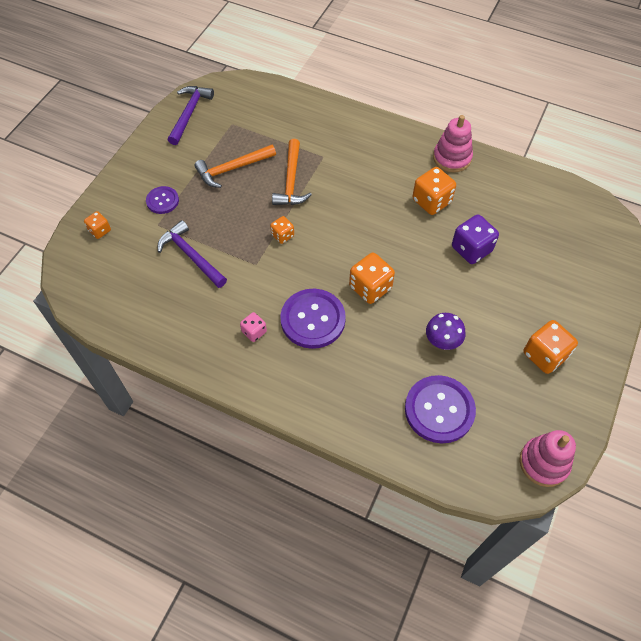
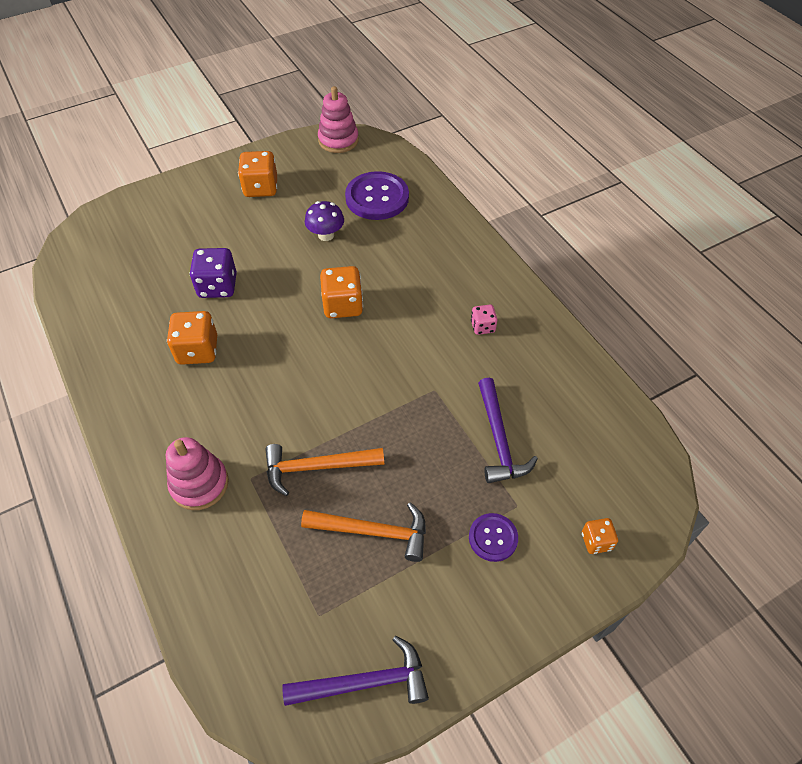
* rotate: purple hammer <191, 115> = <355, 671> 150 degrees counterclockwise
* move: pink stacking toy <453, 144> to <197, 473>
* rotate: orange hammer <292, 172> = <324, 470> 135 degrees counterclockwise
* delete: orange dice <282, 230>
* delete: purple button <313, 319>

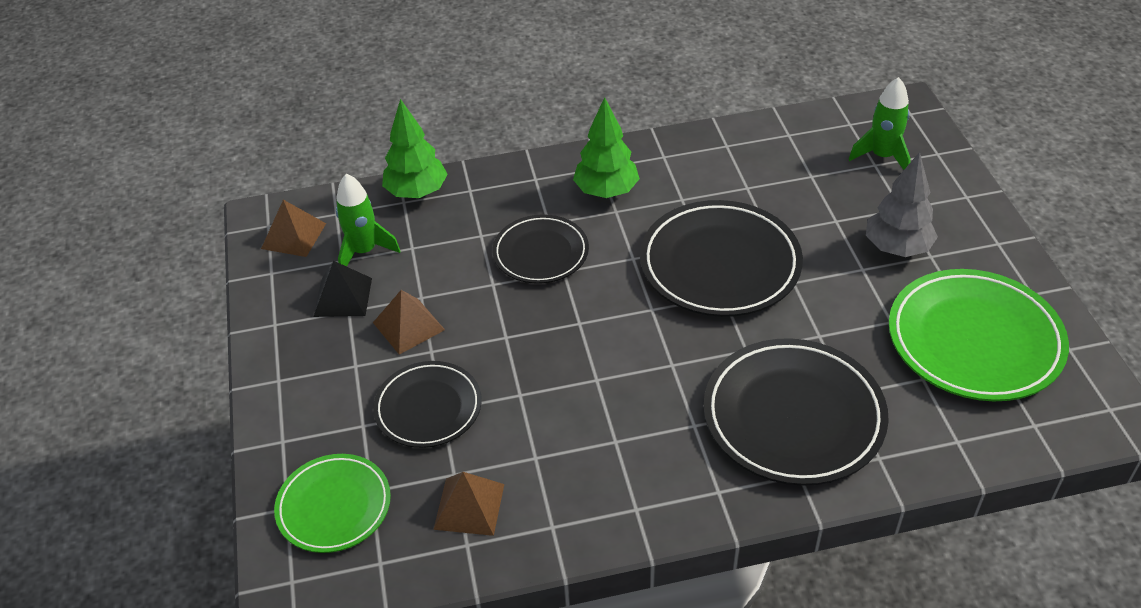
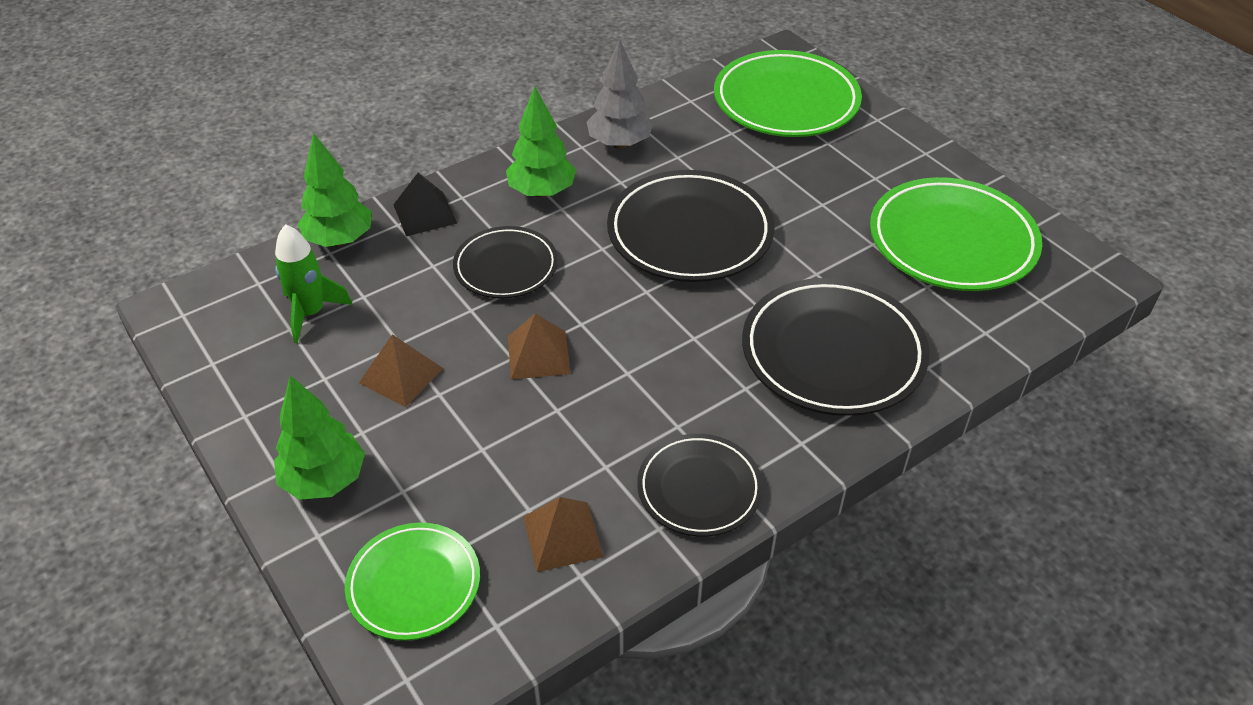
* replace: green rocket <880, 123> to green plate <788, 93>
* move: grey tree <902, 204> to <620, 94>
* move: brown pyramid <293, 228> to <539, 346>
* move: black pyramid <342, 289> to <425, 204>
* move: black plate <427, 404> to <700, 485>
* insert: green tree <319, 437>

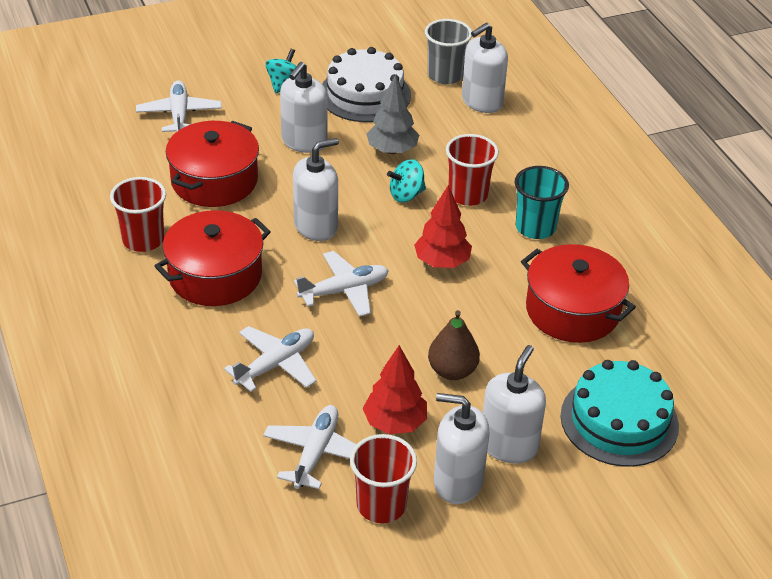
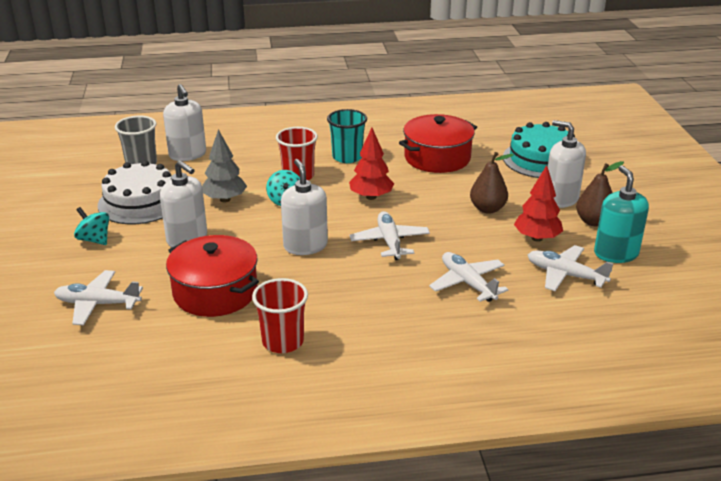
* delete: red pot <212, 258>
* replace: white soap dispenser <462, 448> to brown pear <600, 193>
* replace: red cup <383, 478> to turquoise soap dispenser <621, 214>

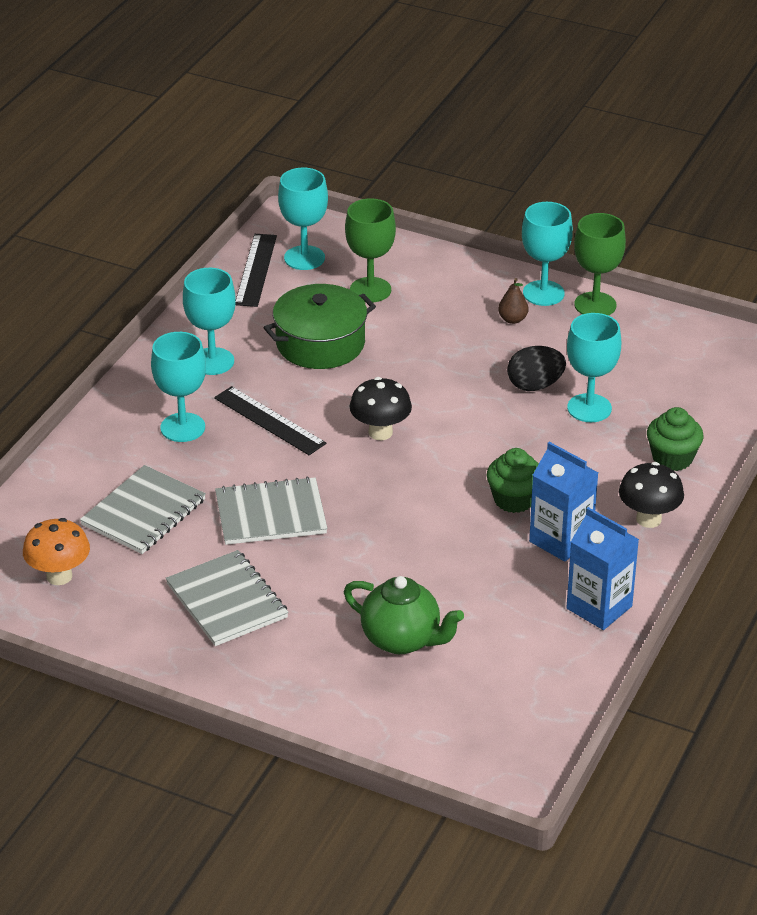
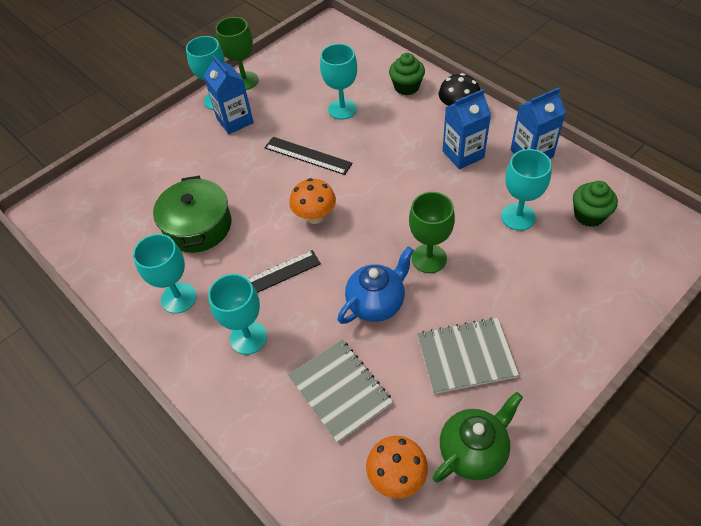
* move: turquoise goblet <303, 219> to <526, 190>
* move: green goblet <370, 250> to <432, 232>
* move: black ruler <256, 270> to <308, 156>
* replace: brown pear <513, 301> to blue carton <229, 94>
* delete: black egg <536, 368>
* recolor: black mushroom <380, 408> to orange mushroom <312, 201>
* move: green cupcake <513, 480> to <595, 204>
* replace: grey notebook <271, 511> to blue teapot <376, 285>
* move: green teapot <404, 615> to <478, 437>

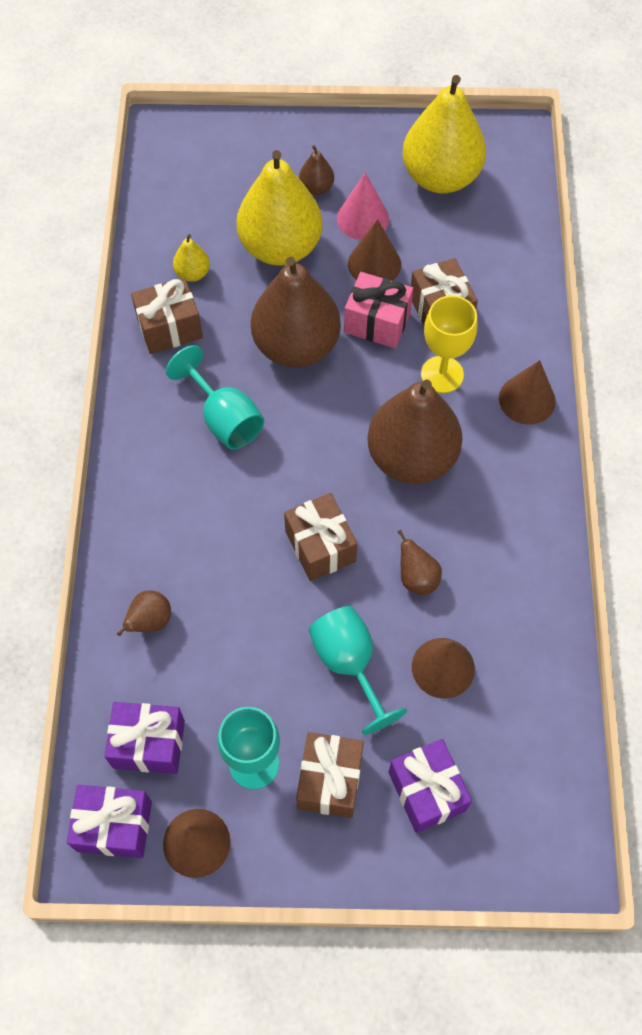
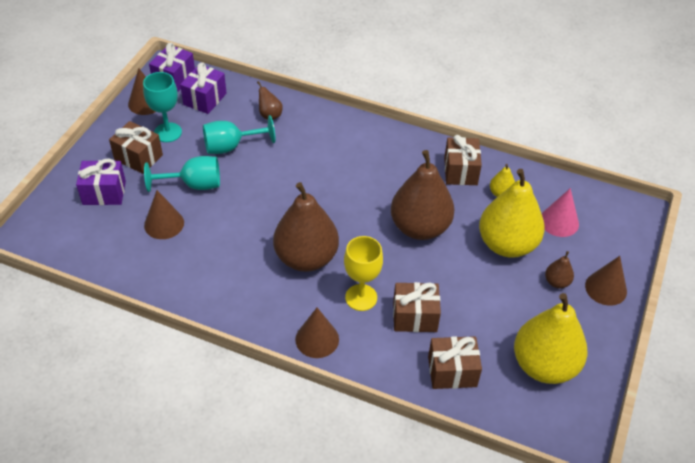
* move: pink cone <363, 206> to <560, 212>
* move: brown cone <374, 250> to <606, 281>
* delete: pink gift <378, 310>
* move: turquoise goblet <215, 397> to <239, 134>
* move: brown gift <320, 537> to <455, 362>
* delete: brown pear <419, 562>

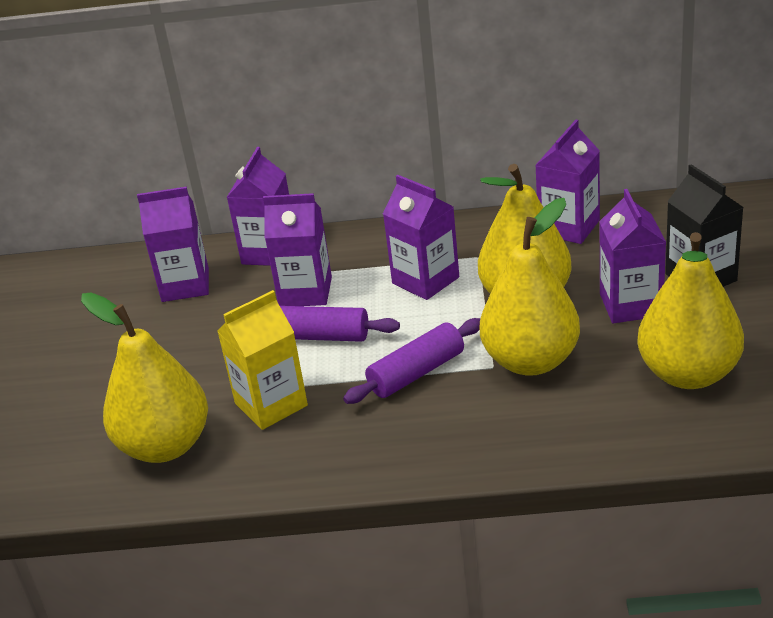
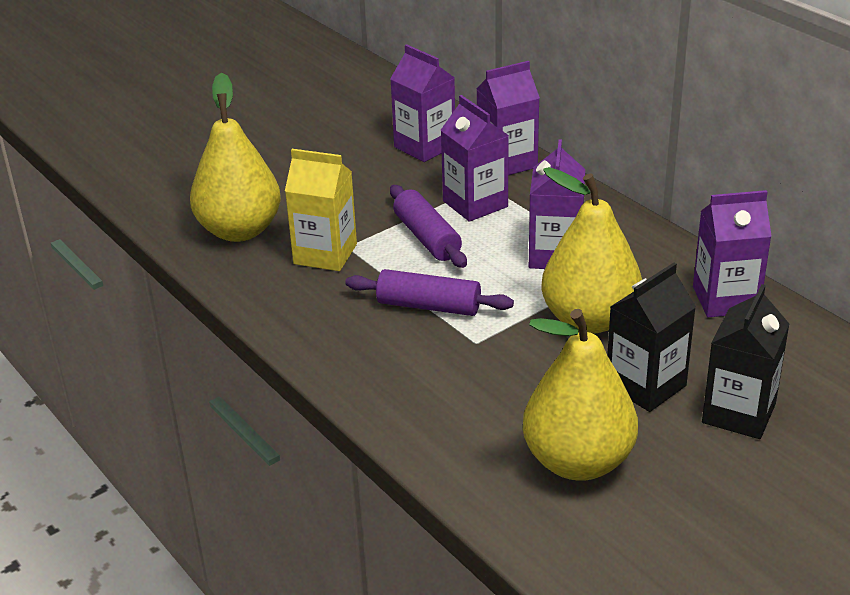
* recolor: purple carton <632, 256> to black carton <651, 337>
* delete: yellow pear <530, 287>

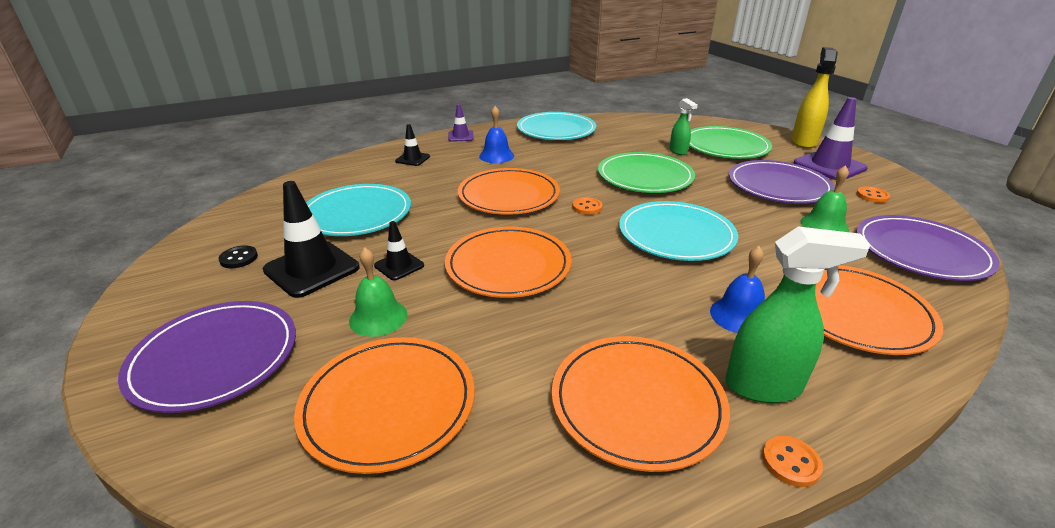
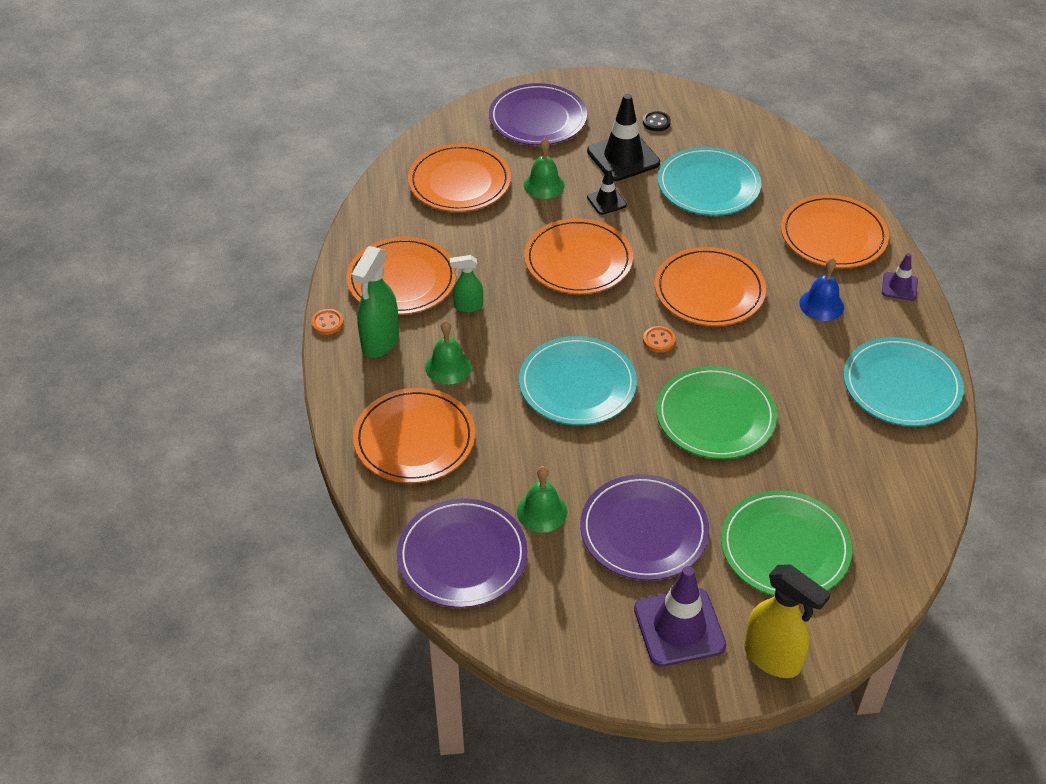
* move: green spray bottle <684, 126> to <466, 283>
* replace: black traffic cone <412, 145> to orange plate <835, 231>
* delete: orange button <873, 194>
* recolor: blue bell <737, 289> to green bell <448, 352>

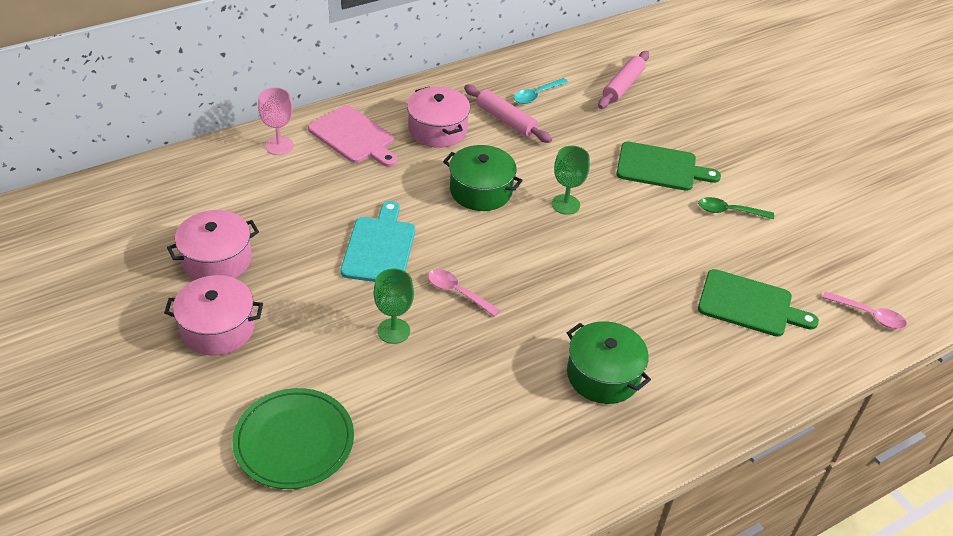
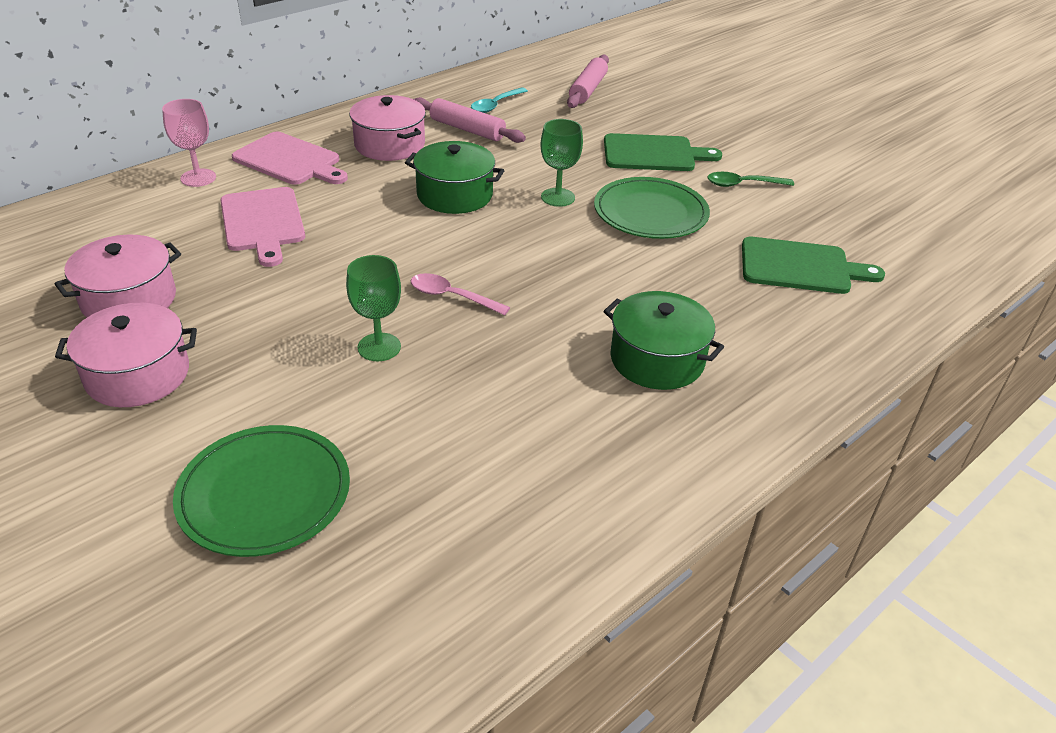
* delete: turquoise cutting board <378, 241>
* delete: pink spoon <864, 310>
* insert: green plate <652, 208>
* insert: pink cutting board <262, 227>

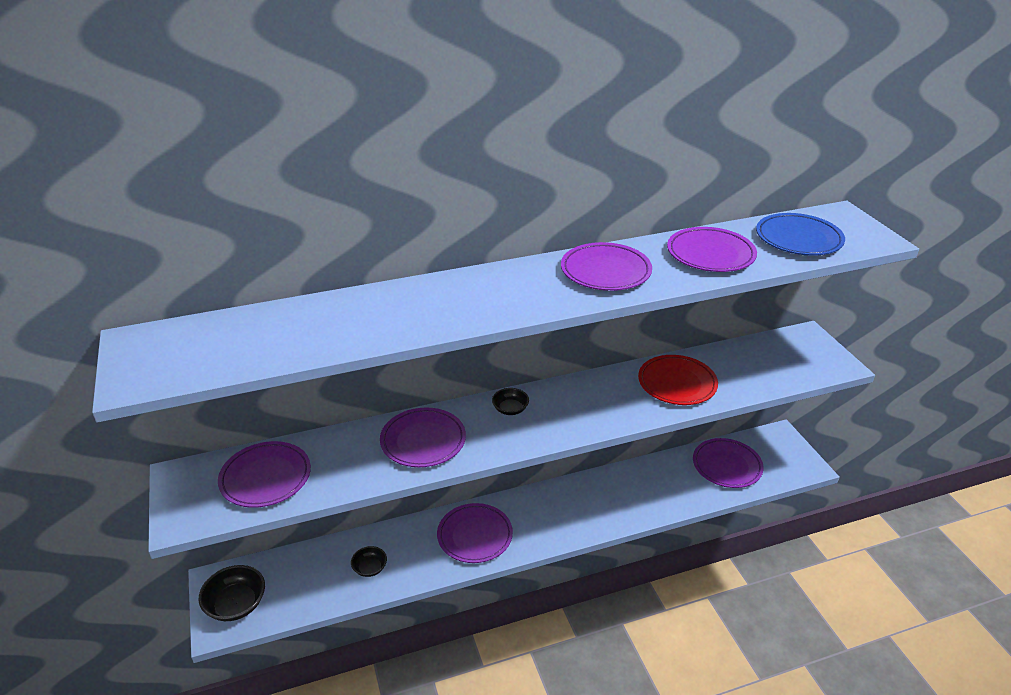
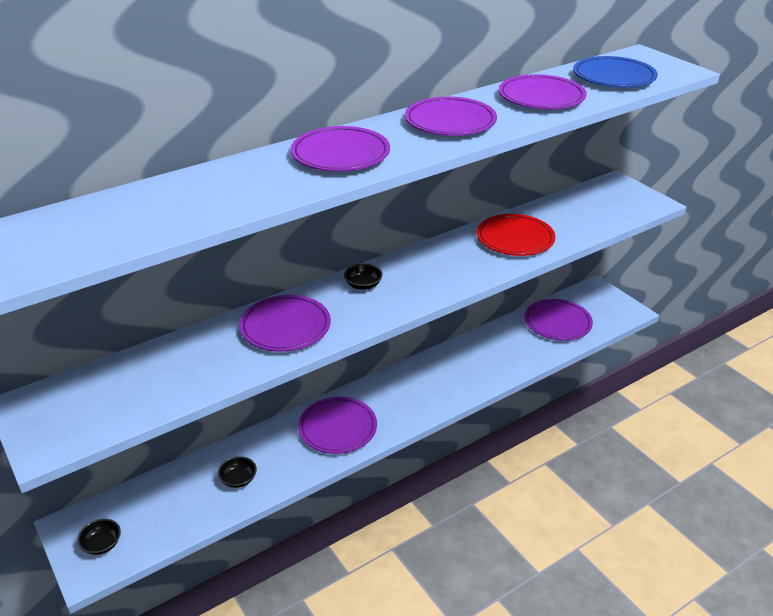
* move: purple plate <264, 474> to <340, 148>
* resize: black bowl <232, 593> = <99, 537> x0.59

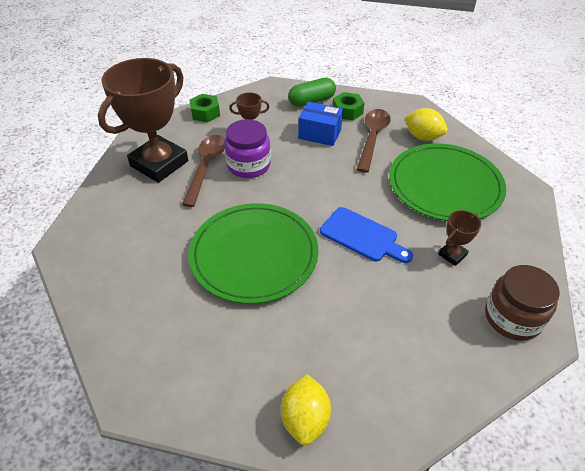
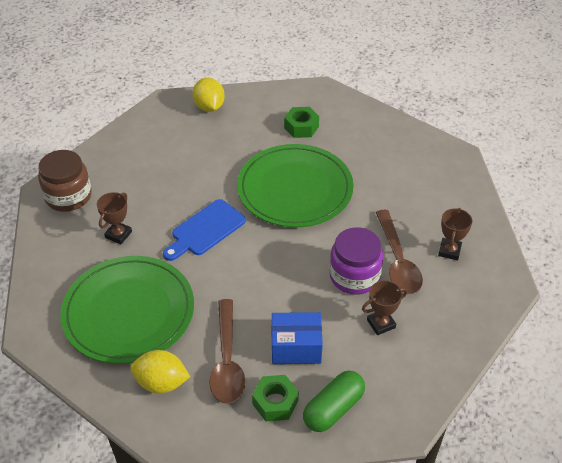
* resize: brown trophy <143, 120> = <455, 234> x0.42
* move: green nut <205, 108> to <301, 122>
* rotate: blue cutting board <366, 235> = <204, 230> 60 degrees counterclockwise

